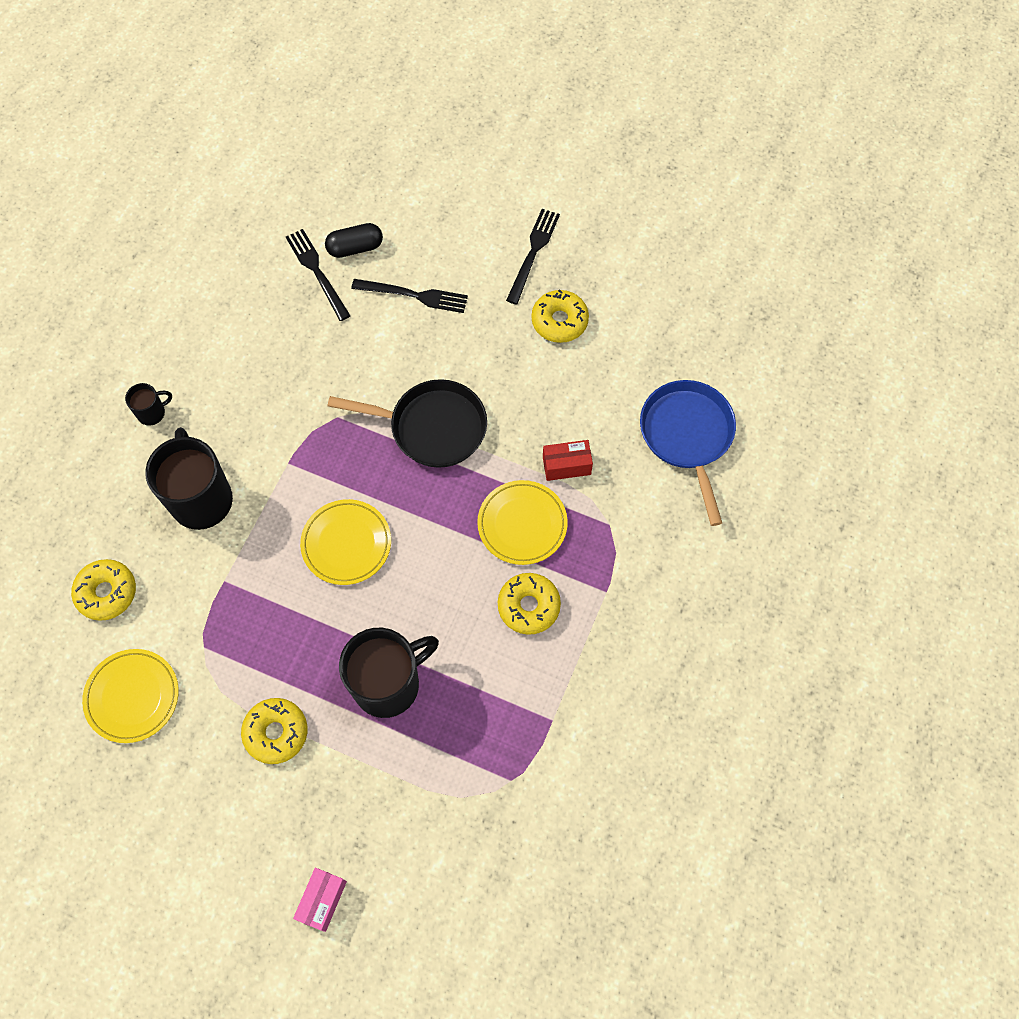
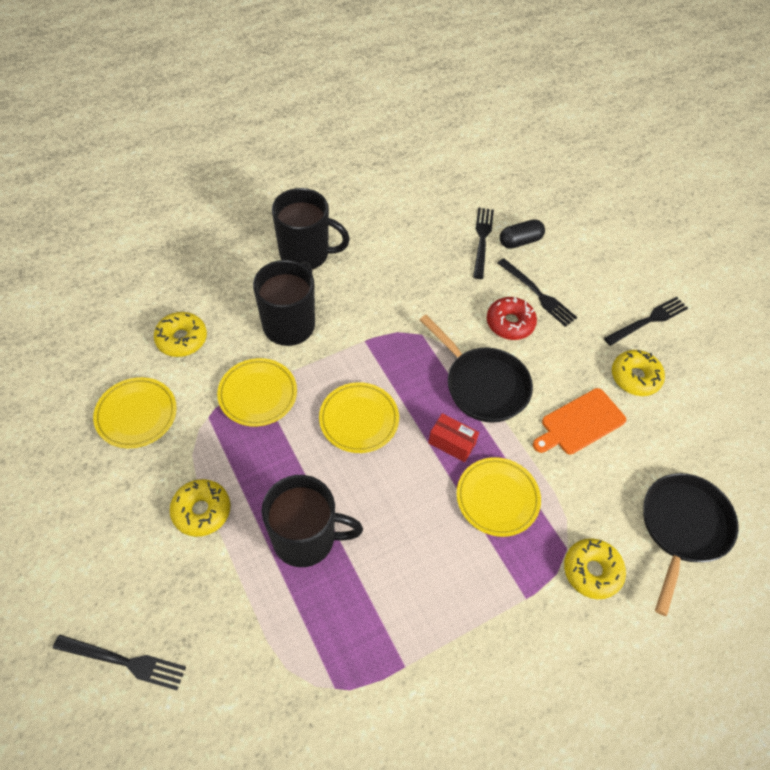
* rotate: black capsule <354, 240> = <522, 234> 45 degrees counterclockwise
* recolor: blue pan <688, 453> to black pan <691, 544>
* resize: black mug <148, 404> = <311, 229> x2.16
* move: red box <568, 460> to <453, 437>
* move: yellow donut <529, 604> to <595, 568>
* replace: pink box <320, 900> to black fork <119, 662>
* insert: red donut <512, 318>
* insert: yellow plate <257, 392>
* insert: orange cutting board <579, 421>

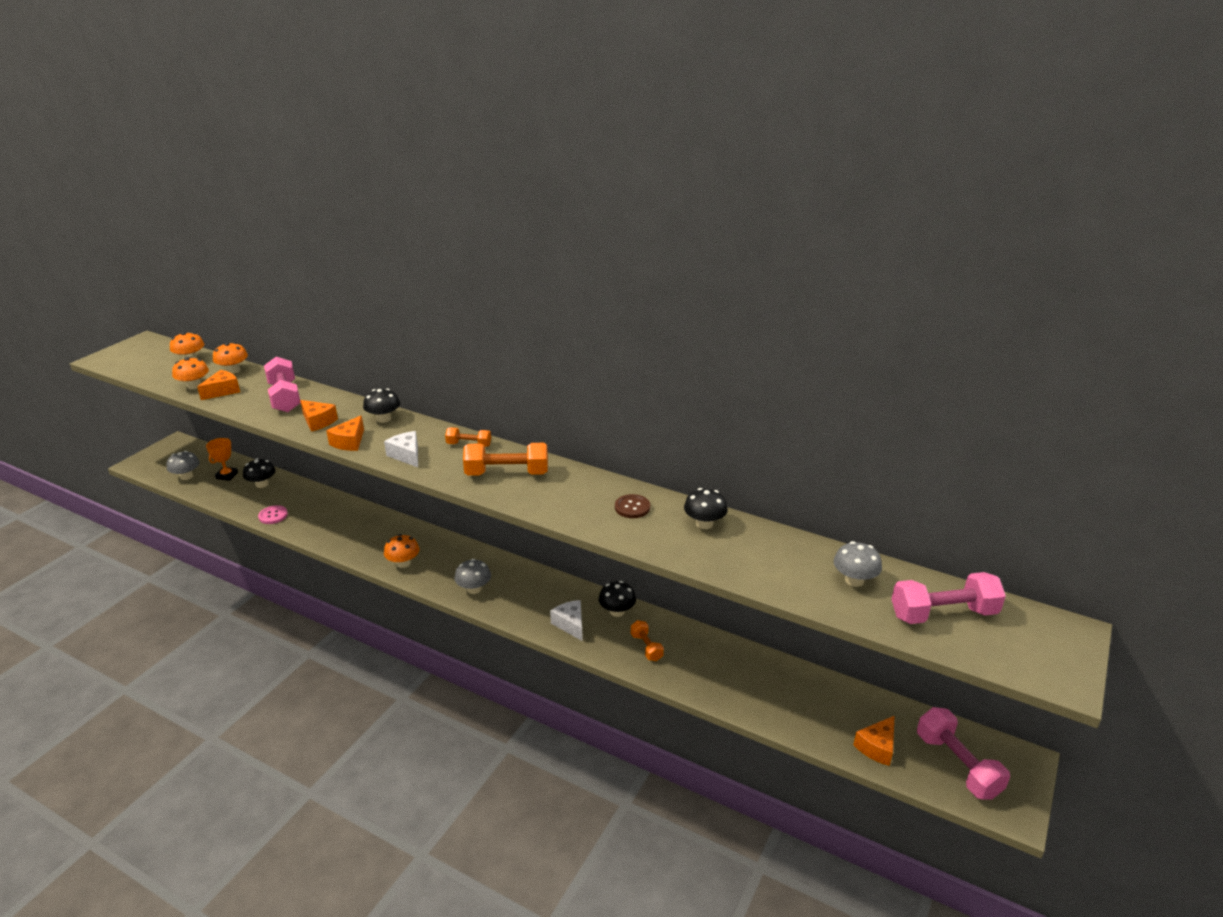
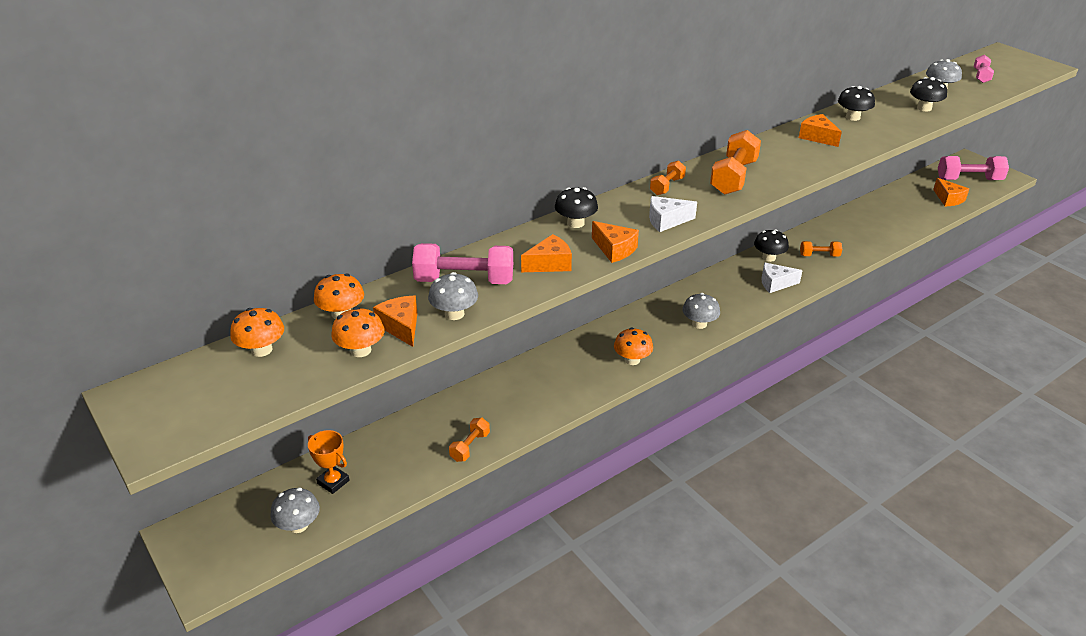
* move: black mushroom <259, 473> to <928, 94>
* replace: brown button <632, 506> to orange cheese <820, 130>
* replace: pink button <273, 514> to orange dumbbell <469, 440>
* resize: pink dumbbell <948, 598> = <984, 69> x0.55
* insert: grey mushroom <453, 296>

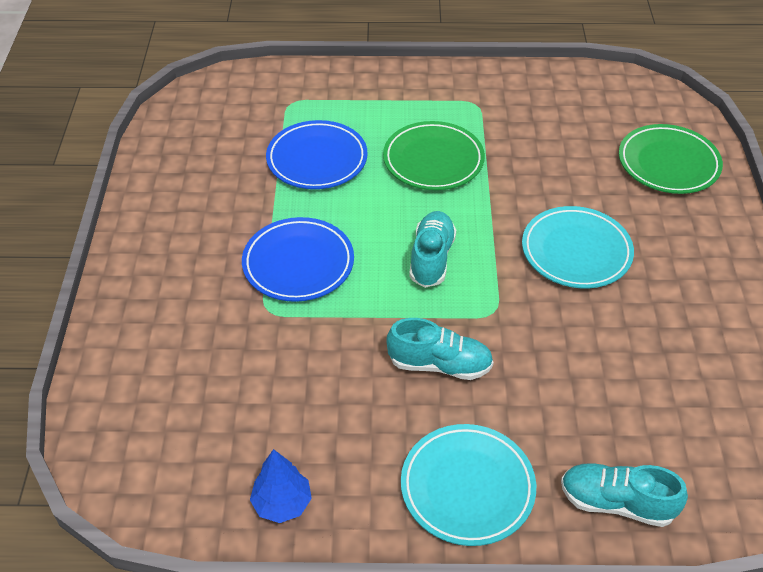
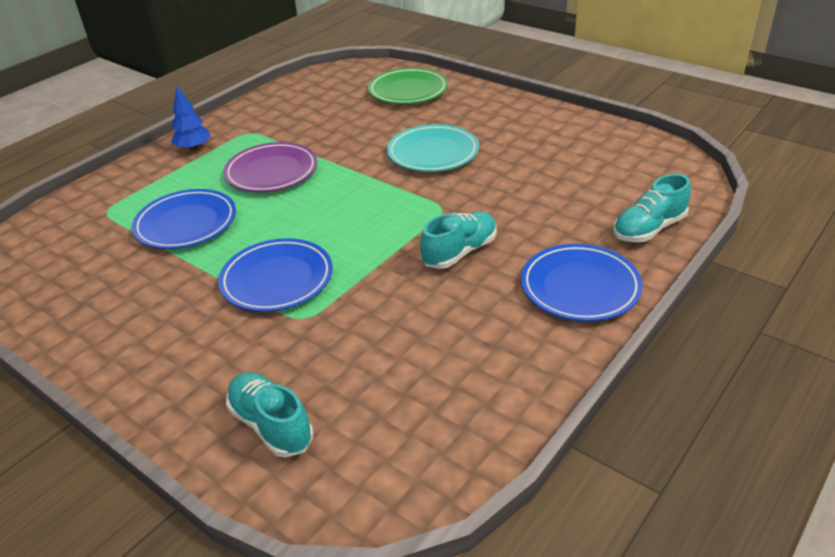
* recolor: green plate <434, 155> to purple plate <270, 167>
* move: turquoise shoe <432, 249> to <269, 415>
* recolor: turquoise plate <468, 485> to blue plate <582, 282>
* move: blue tree <281, 486> to <191, 118>

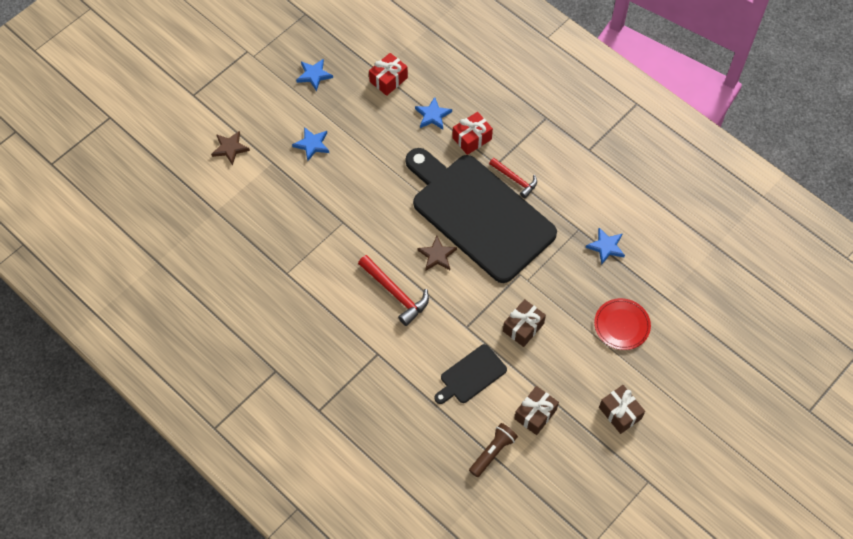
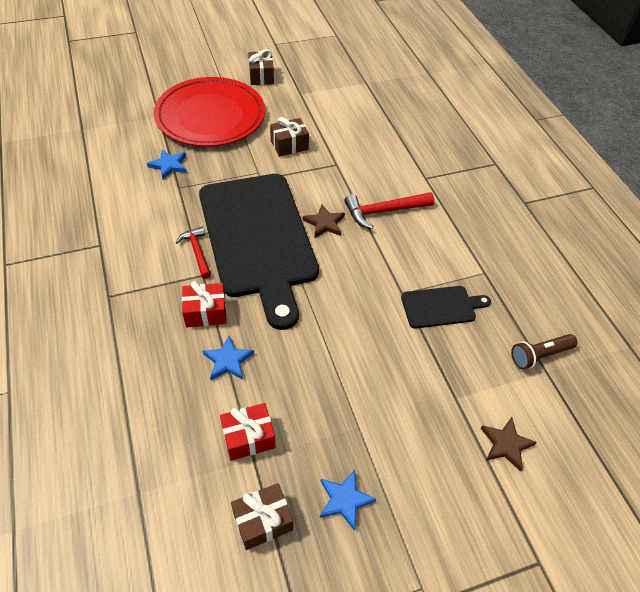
* delete: blue star <310, 144>
* rotate: red hammer <393, 290> = <389, 210> 90 degrees counterclockwise
* resize: red plate <622, 324> = <209, 112> x2.14
* move: black cutting board <470, 374> to <446, 307>
* move: brown gift <536, 410> to <262, 516>
* move: brown flashlight <493, 450> to <544, 351>

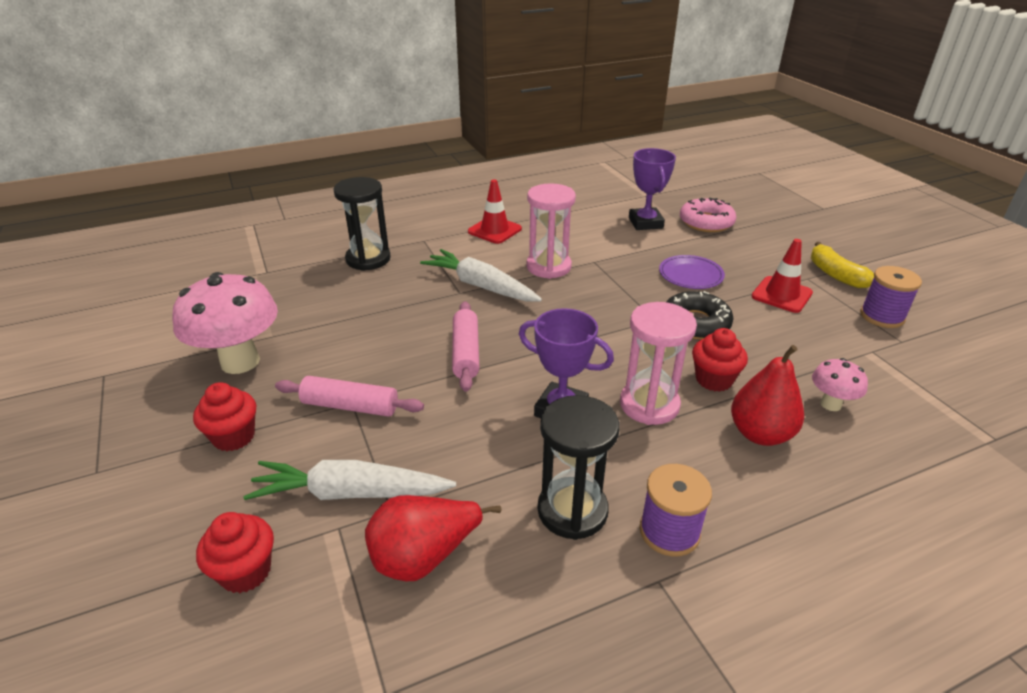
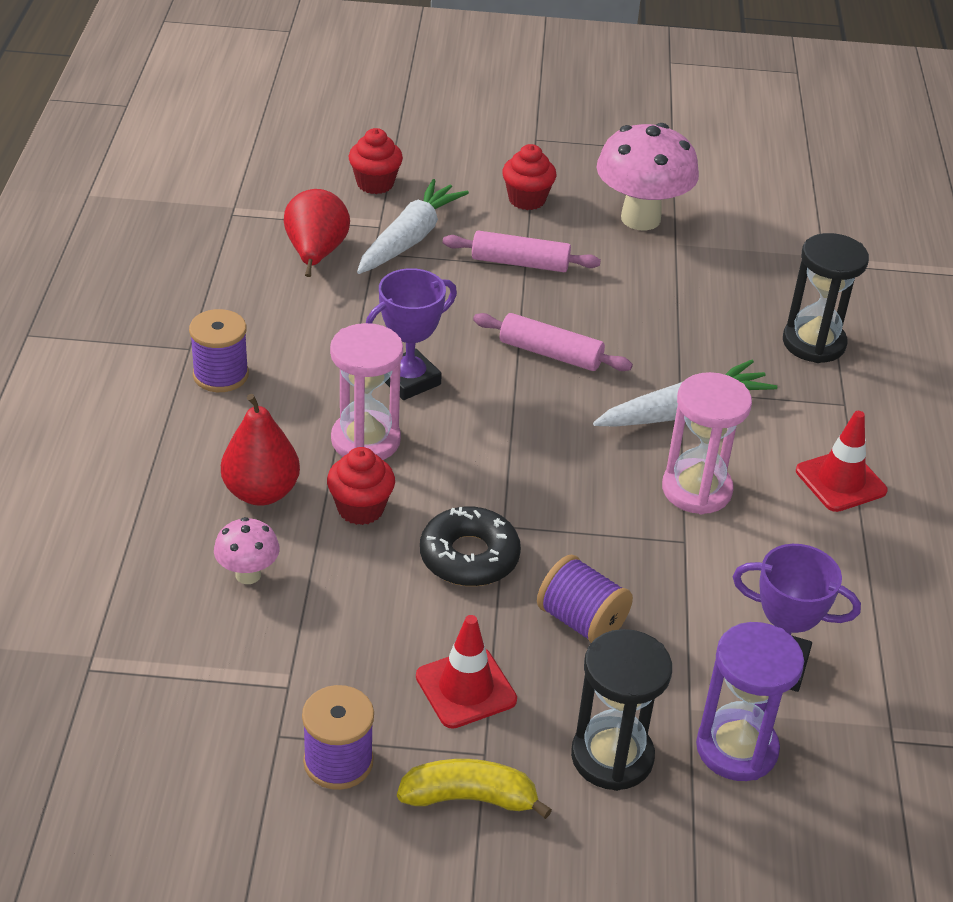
* replace: pink donut <708, 215> to purple hourglass <750, 701>
* replace: purple plate <692, 272> to purple spool <585, 599>
* rotate: pink rolling pin <349, 396> = <522, 251> 60 degrees clockwise
* move: black hourglass <578, 467> to <621, 710>

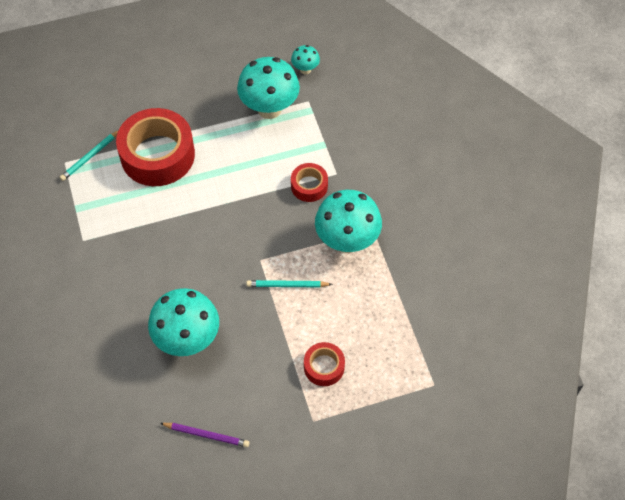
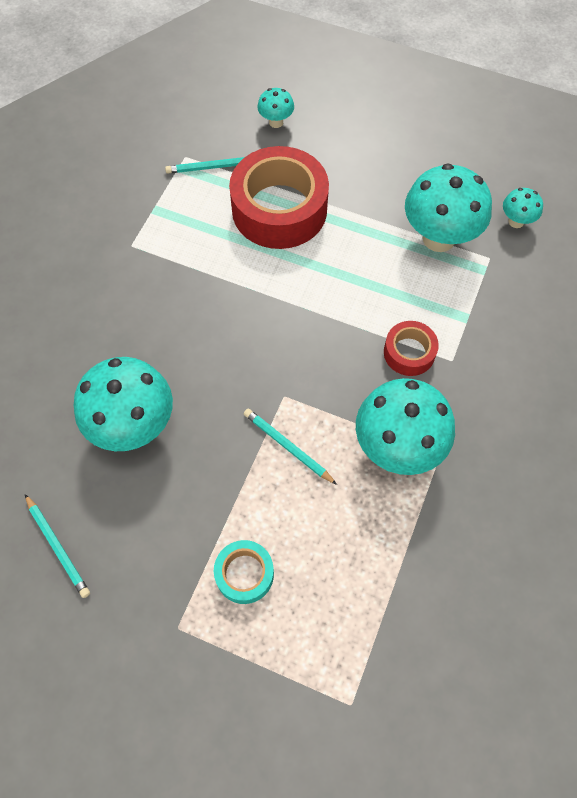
* recolor: red tape <324, 364> to turquoise tape <244, 572>
* recolor: purple pencil <204, 435> to turquoise pencil <57, 546>
* insert: turquoise mushroom <275, 108>

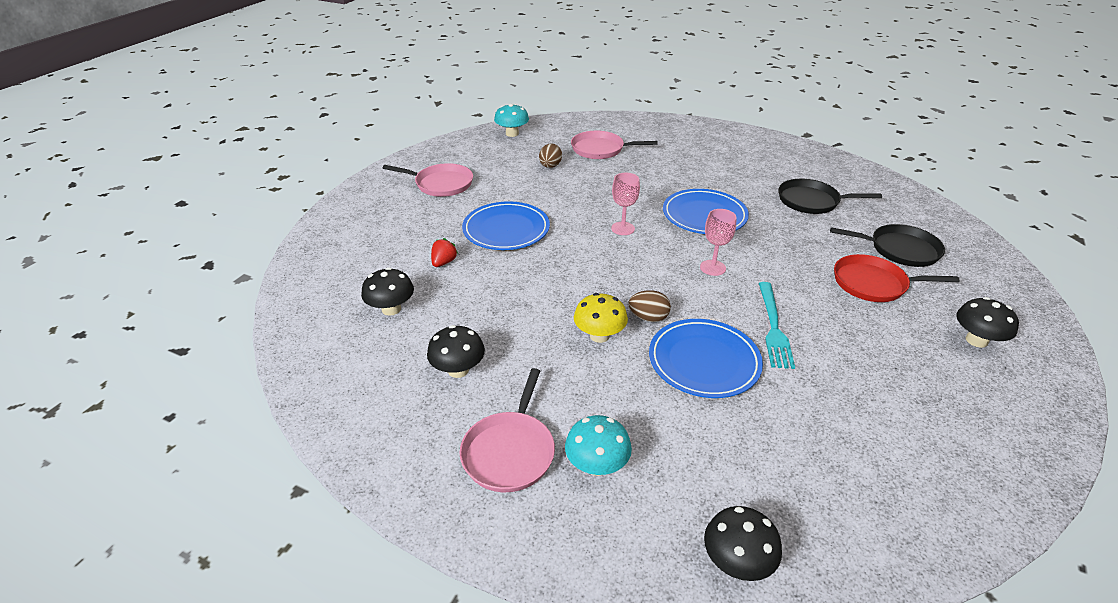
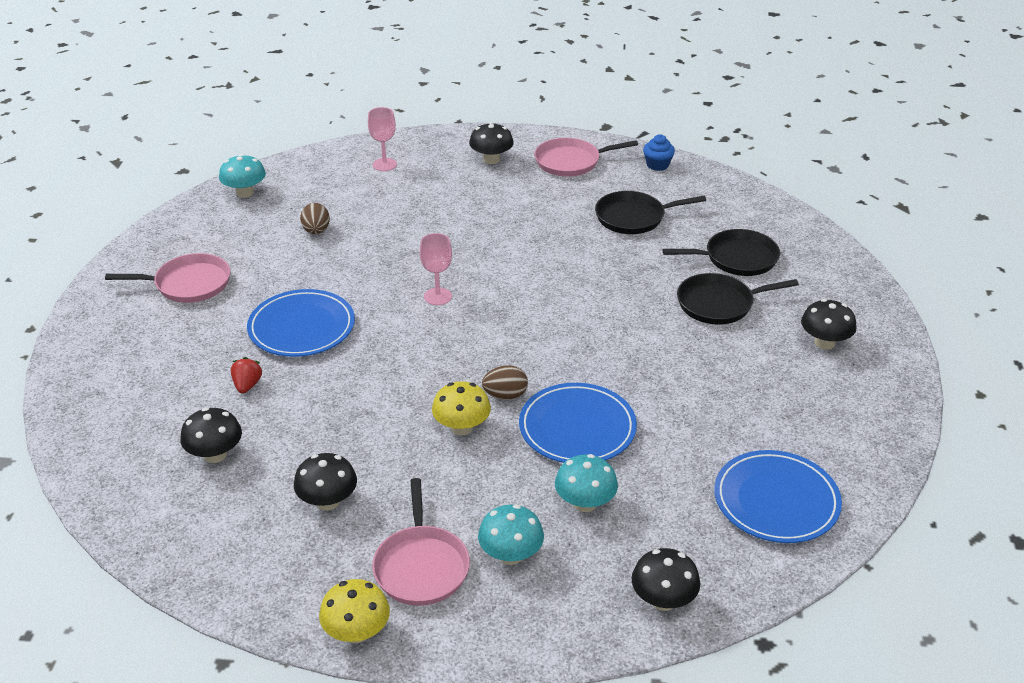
* move: pink pan <614, 145> to <586, 157>
* move: blue plate <706, 211> to <778, 496>
* move: pink goblet <718, 242> to <382, 139>
* recolor: red pan <896, 278> to black pan <738, 299>
* delete: turquoise fork <777, 325>
* insert: black mushroom <491, 143>
* insert: blue cupcake <659, 152>
* insert: turquoise mushroom <586, 483>
* insert: yellow mushroom <354, 611>

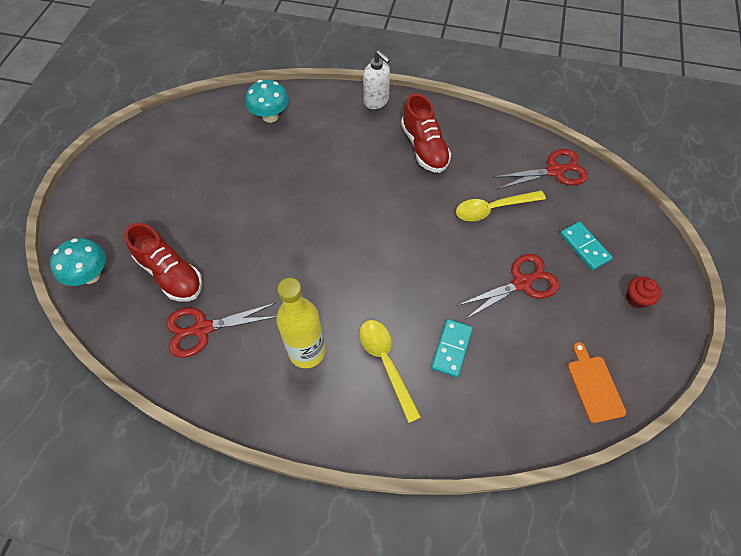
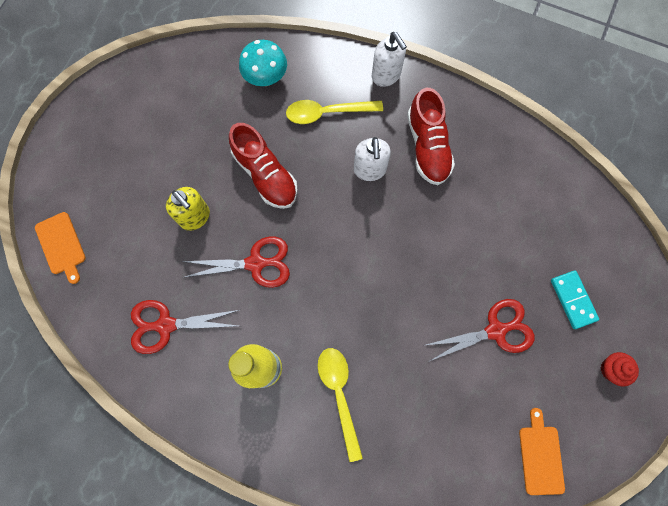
* move: red scissors <540, 169> to <235, 262>
* move: yellow spoon <501, 205> to <334, 112>
* move: red shoe <163, 262> to <263, 166>
* replace: turquoise mushroom <78, 262> to orange cutting board <60, 248>
* delete: turquoise domino <452, 348>
* insert: white soap dispenser <372, 159>
* insert: yellow soap dispenser <188, 209>

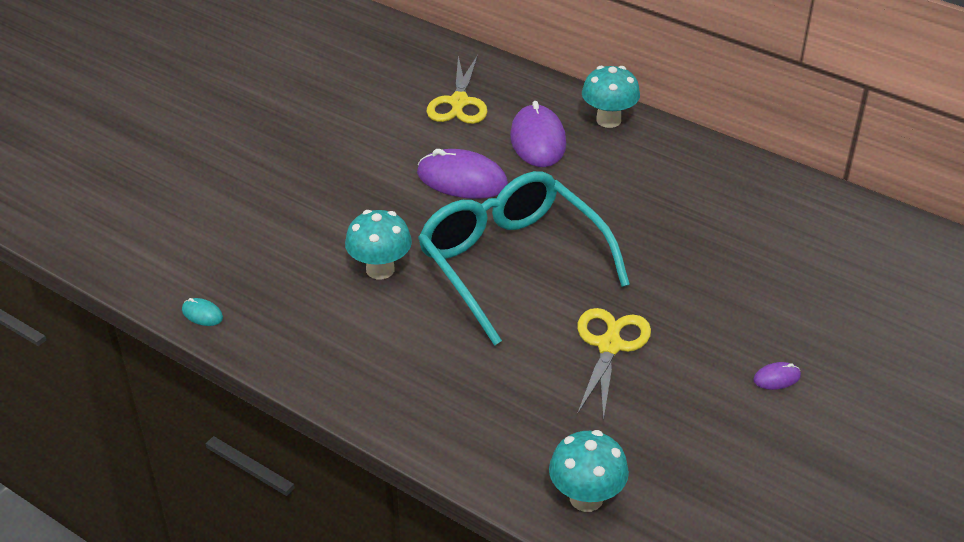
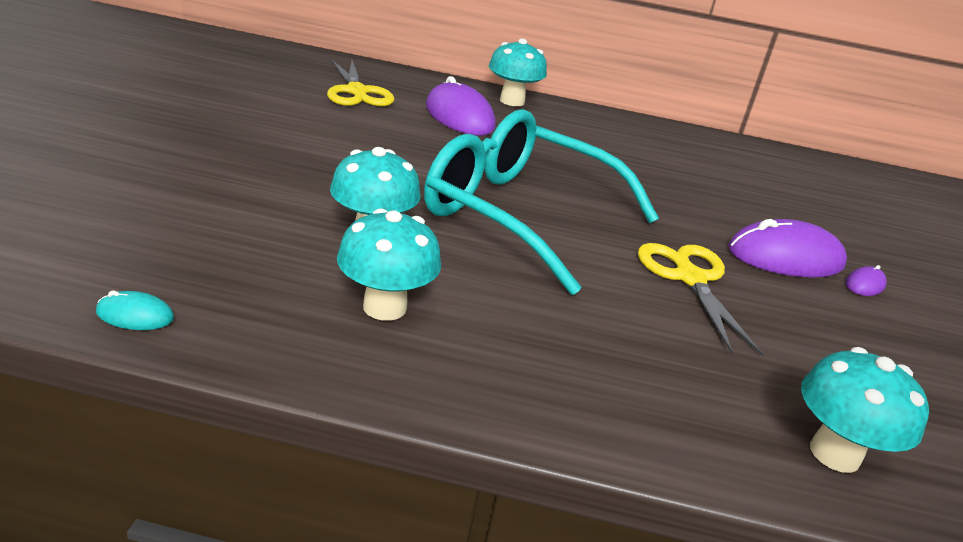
* move: purple mouse <462, 174> to <787, 248>
* insert: turquoise mushroom <389, 264>

